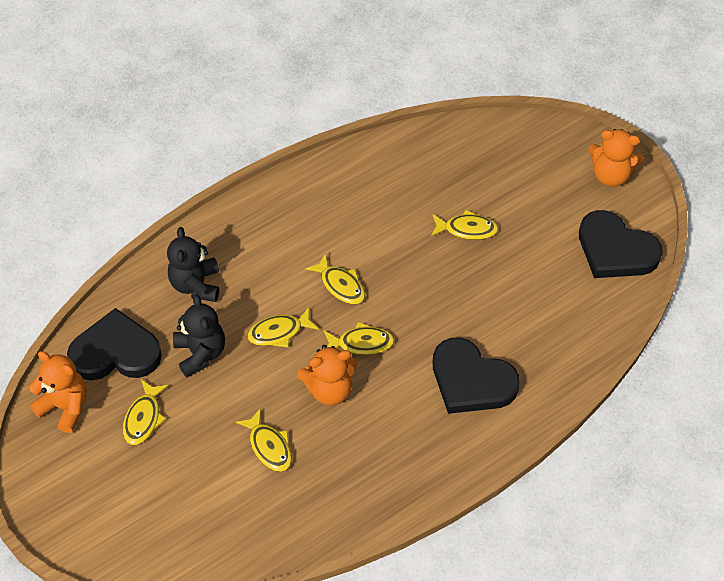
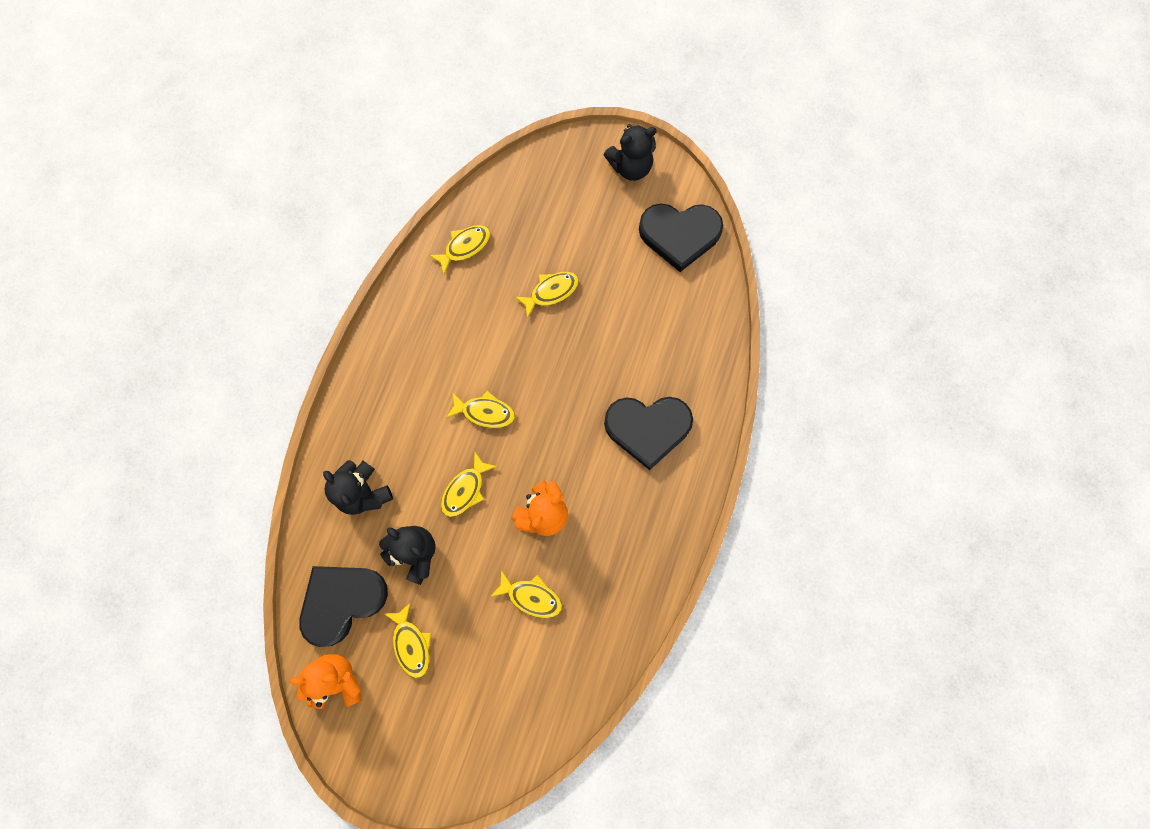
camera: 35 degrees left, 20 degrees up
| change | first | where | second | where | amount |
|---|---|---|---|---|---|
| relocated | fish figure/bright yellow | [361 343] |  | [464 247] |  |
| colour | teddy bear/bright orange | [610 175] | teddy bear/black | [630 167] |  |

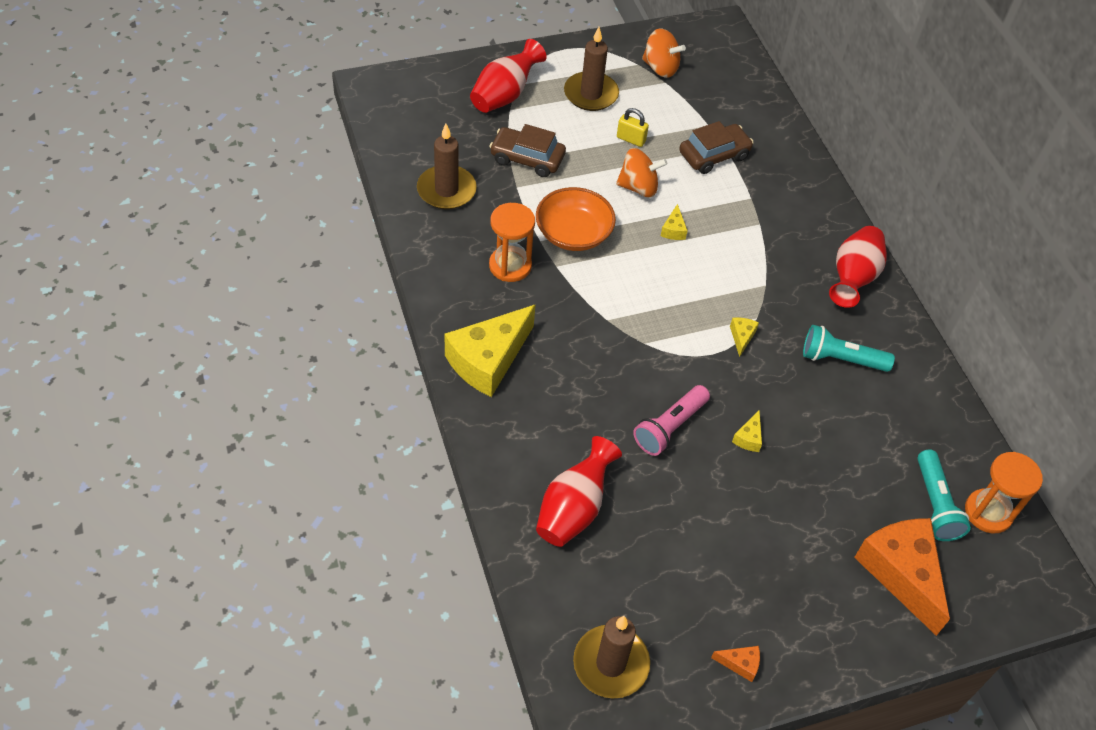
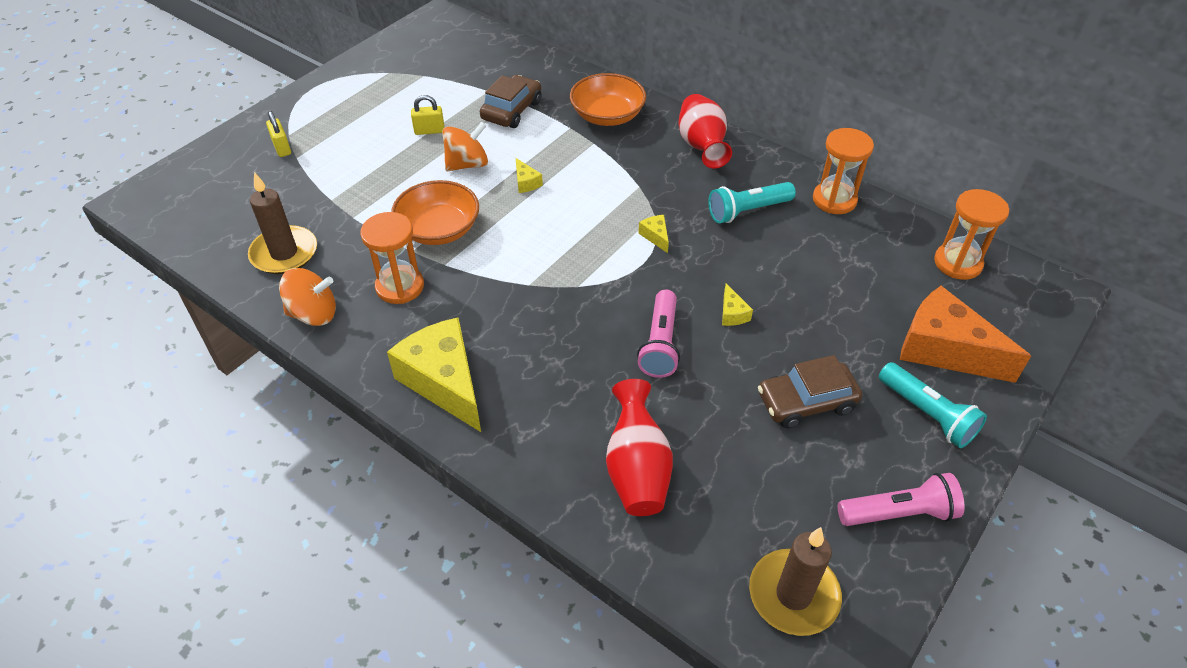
camera: 30 degrees left, 5 degrees down
| change | first | where | second | where | amount |
|---|---|---|---|---|---|
| exchanged | flower vase/scarlet | [505 95] | small lock/bright yellow | [282 148] |  |
| relocated | whirligig/bright orange | [660 68] |  | [313 314] |  |
| spun | piece of cheese/bright yellow | [488 360] |  | [444 382] | 135 degrees clockwise |
| appeared |  |  | serving bowl/bright orange | [607 116] |  |
| relocated | automobile/dark brown | [527 158] |  | [806 402] |  |
| appeared |  |  | hourglass/bright orange | [834 200] |  |
| exchanged | piece of cheese/bright orange | [740 664] | pocket torch/pink | [899 513] |  |
| relocated | pocket torch/turquoise | [935 504] |  | [927 414] |  |
| missing | wax candle/dark brown | [591 94] |  |  |  |

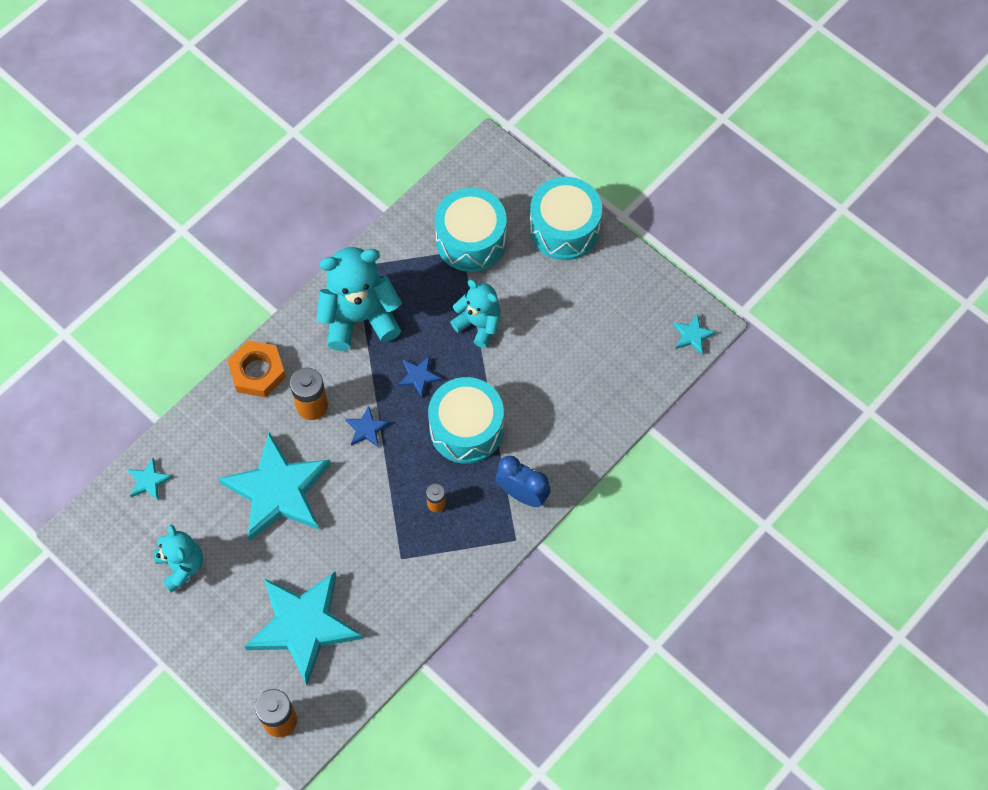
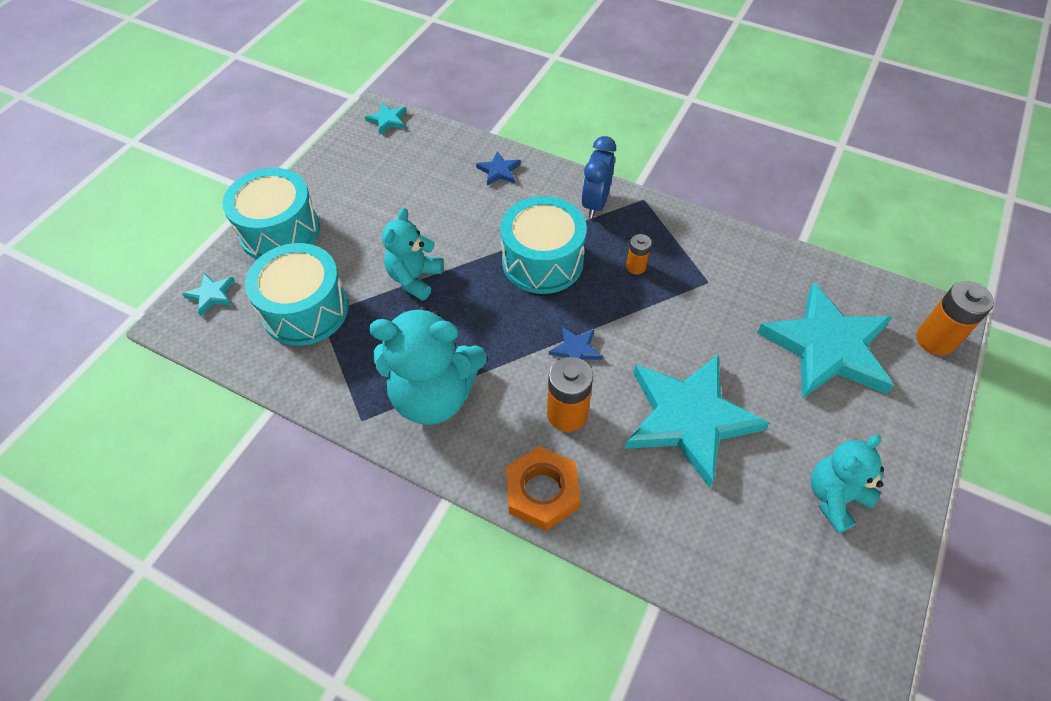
camera: 105 degrees left, 10 degrees down
| change | first | where | second | where | amount |
|---|---|---|---|---|---|
| relocated | star/turquoise | [148 481] |  | [212 295] |  |
| spun | teddy bear/turquoise | [359 318] |  | [433 395] | 60 degrees counterclockwise |
| relocated | star/cobalt | [419 377] |  | [499 171] |  |

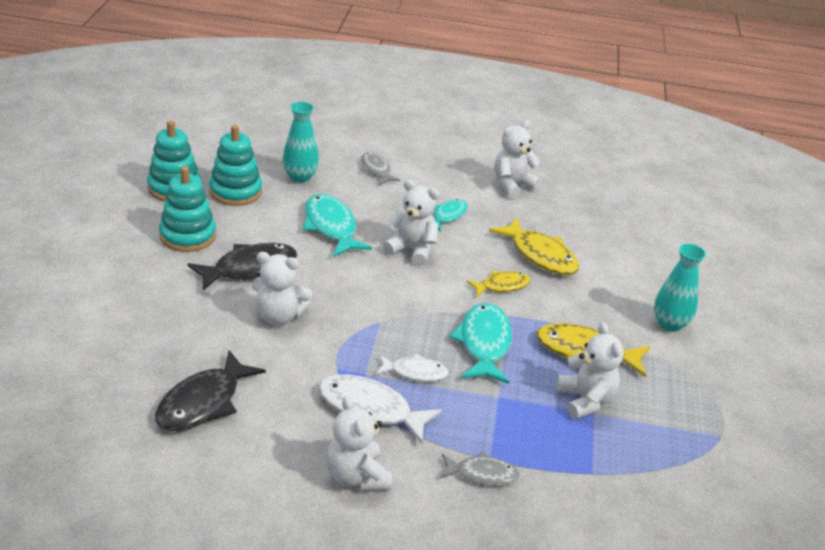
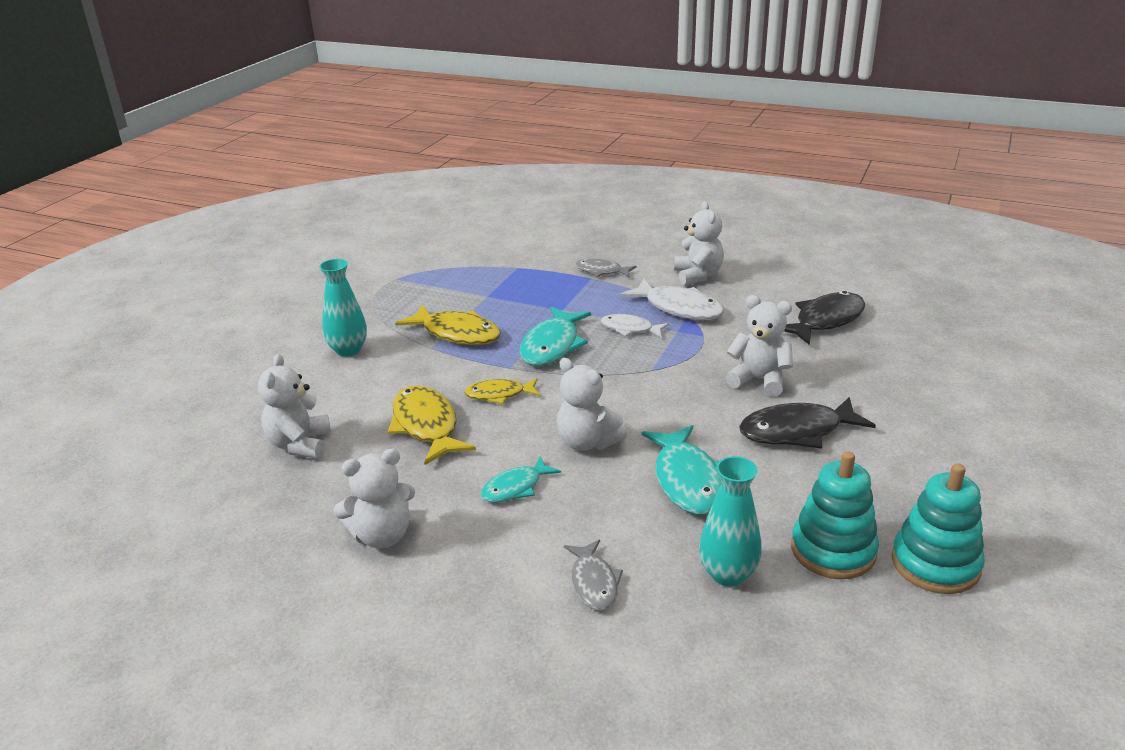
camera: 160 degrees left, 5 degrees down
| change | first | where | second | where | amount |
|---|---|---|---|---|---|
| relocated | teddy bear/pure white | [585 400] |  | [300 444] |  |
| missing | stacking rings/turquoise | [188 236] |  |  |  |

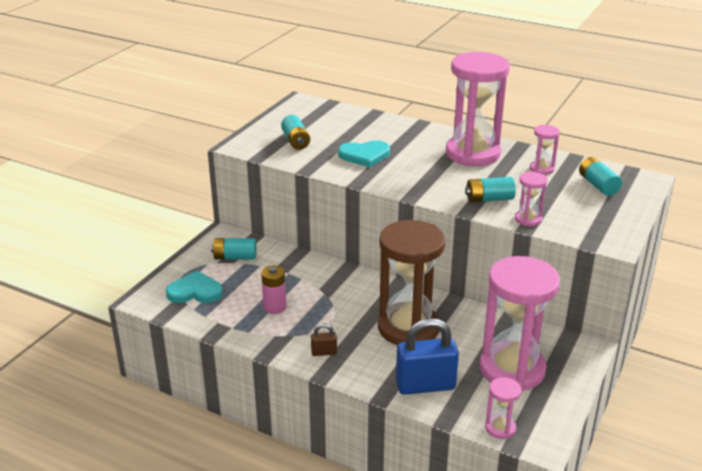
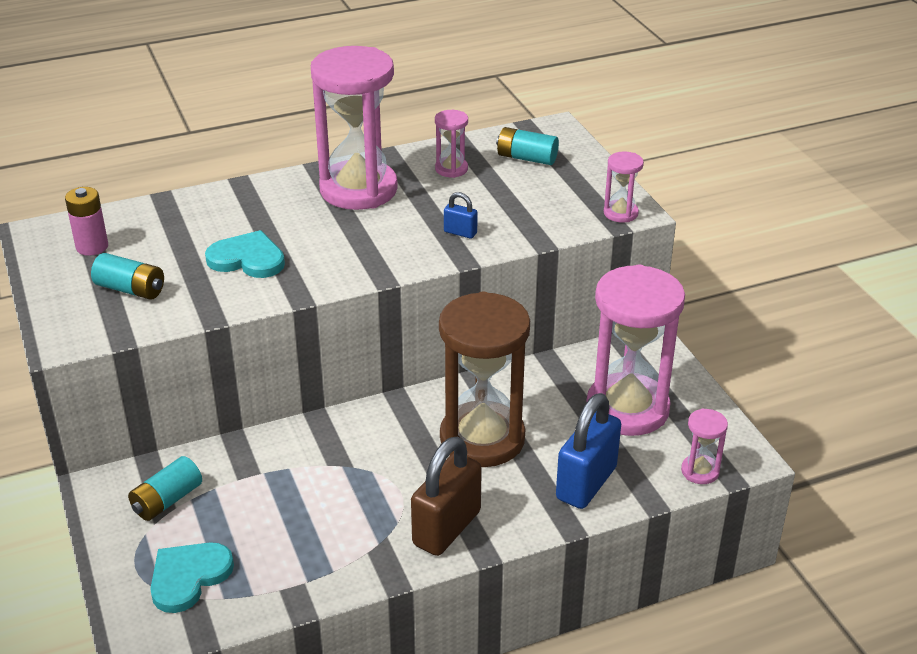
camera: 50 degrees left, 5 degrees up
| change | first | where | second | where | amount |
|---|---|---|---|---|---|
| relocated | AA battery/pink | [275 307] |  | [92 247] |  |
| spun | love heart/turquoise | [364 155] |  | [247 259] | 105 degrees counterclockwise |
| size | small lock/dark brown | [324 352] |  | [447 528] | x2.19 |
| exchanged | AA battery/turquoise | [489 199] | small lock/cobalt | [460 232] |  |
| relocated | hourglass/pink | [528 219] |  | [620 213] |  |

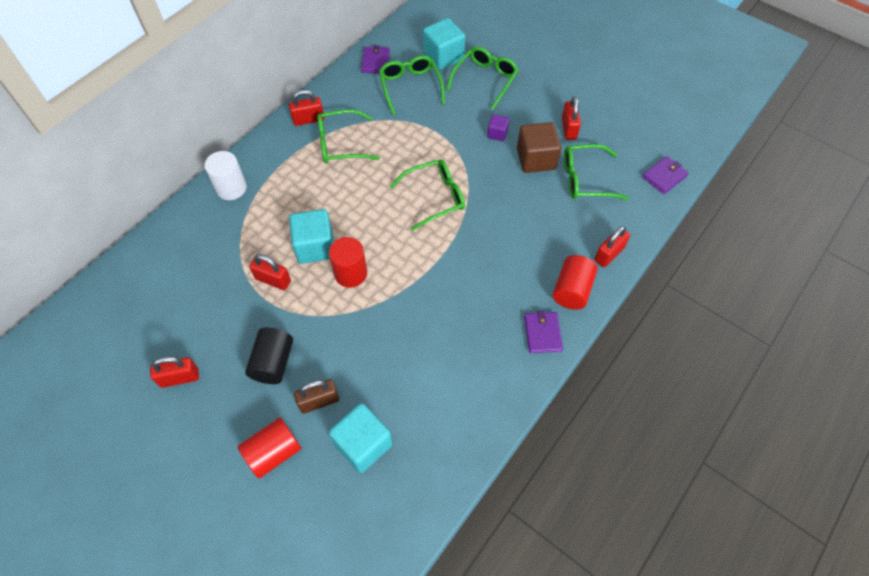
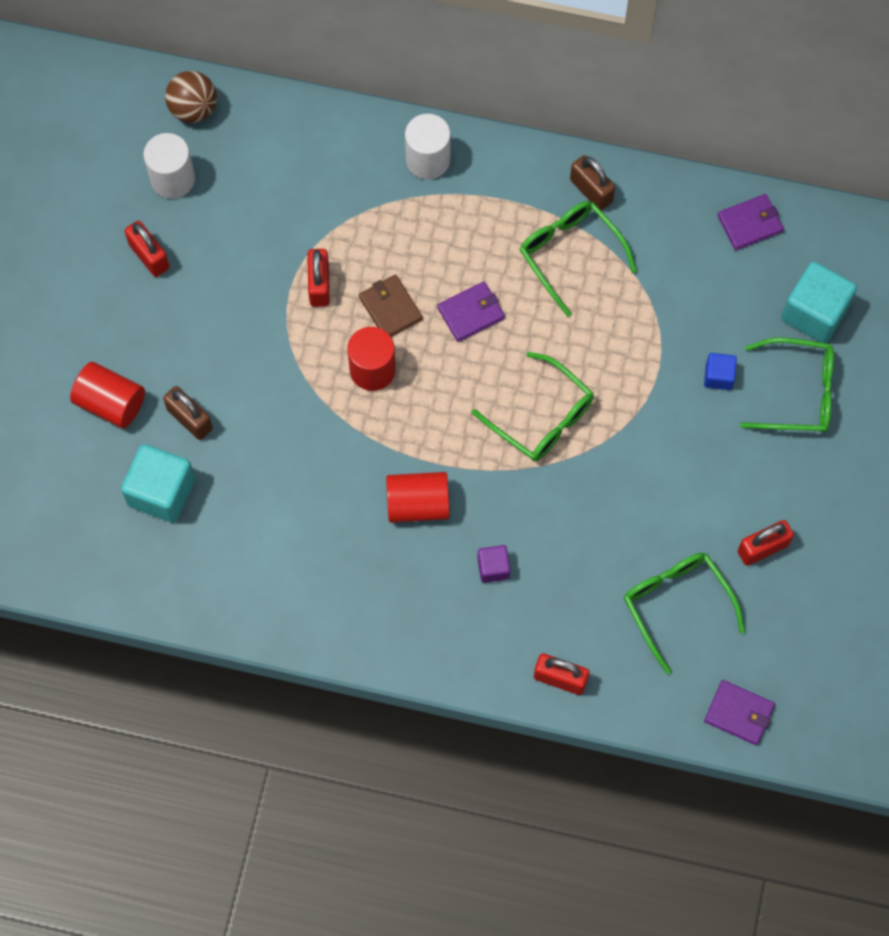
camera: 65 degrees right, 10 degrees up
| change | first | where | second | where | amount |
|---|---|---|---|---|---|
| appeared |  |  | cylinder/pure white | [172 179] |  |
| appeared |  |  | ball/dark brown | [193 109] |  |
| exchanged | block/turquoise | [315 247] | billfold/dark brown | [390 308] |  |
| relocated | cylinder/scarlet | [572 290] |  | [418 504] |  |
| relocated | billfold/royal purple | [542 333] |  | [471 313] |  |
| relocated | block/royal purple | [497 134] |  | [493 568] |  |
| colour | small lock/scarlet | [308 119] | small lock/dark brown | [591 191] |  |
| appeared |  |  | block/cobalt | [718 376] |  |
| missing | cylinder/black | [273 363] |  |  |  |
| missing | glasses/green | [410 87] |  |  |  |
| missing | block/dark brown | [536 159] |  |  |  |

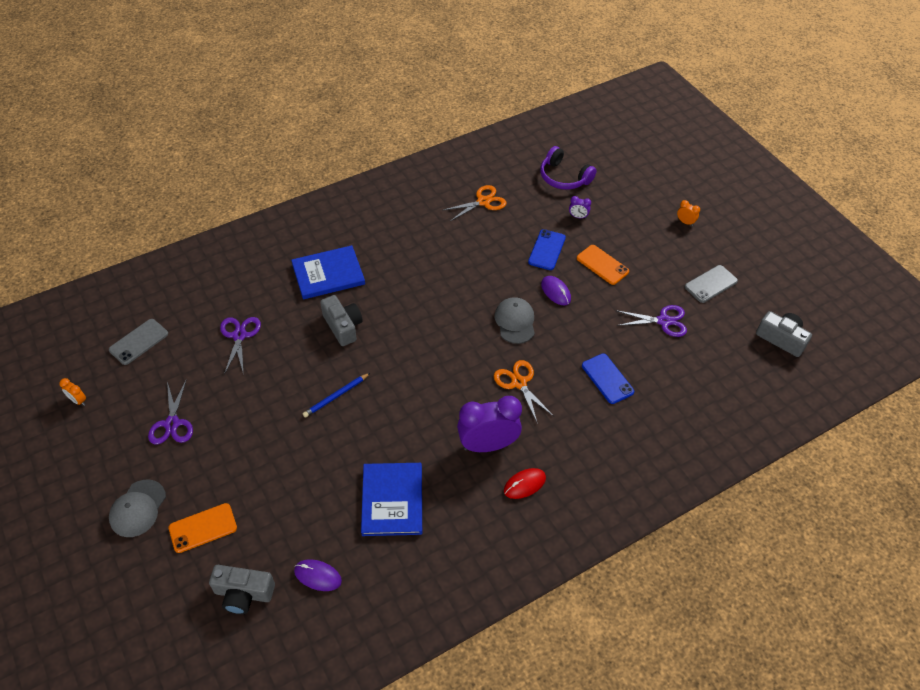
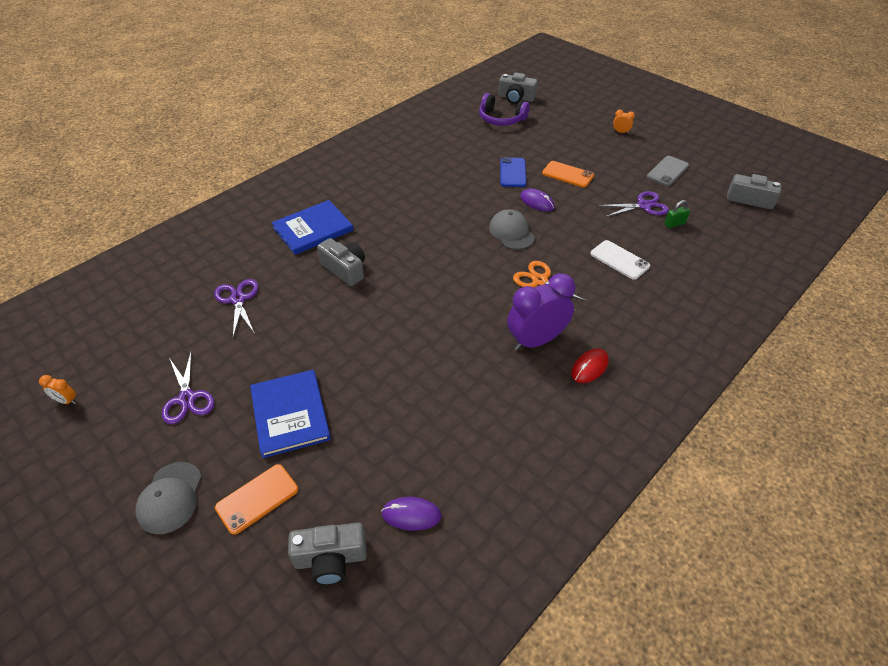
camera: 15 degrees left, 5 degrees down
| change | first | where | second | where | amount |
|---|---|---|---|---|---|
| relocated | book/cobalt | [392 500] |  | [290 414] |  |
| appeared |  |  | compact camera/gray | [516 98] |  |
| colour | phone/cobalt | [607 379] | phone/pure white | [619 260] |  |
| appeared |  |  | small lock/green | [674 224] |  |
| missing | phone/gray | [139 342] |  |  |  |
| missing | pencil/cobalt | [336 396] |  |  |  |
| missing | pair of scissors/bright orange | [483 202] |  |  |  |
| missing | alarm clock/royal purple | [578 217] |  |  |  |

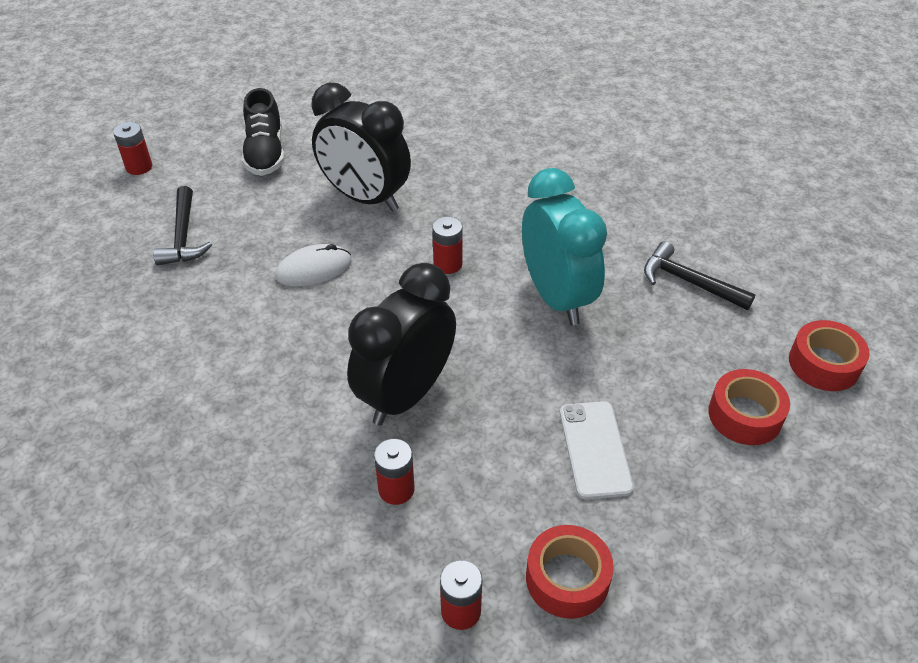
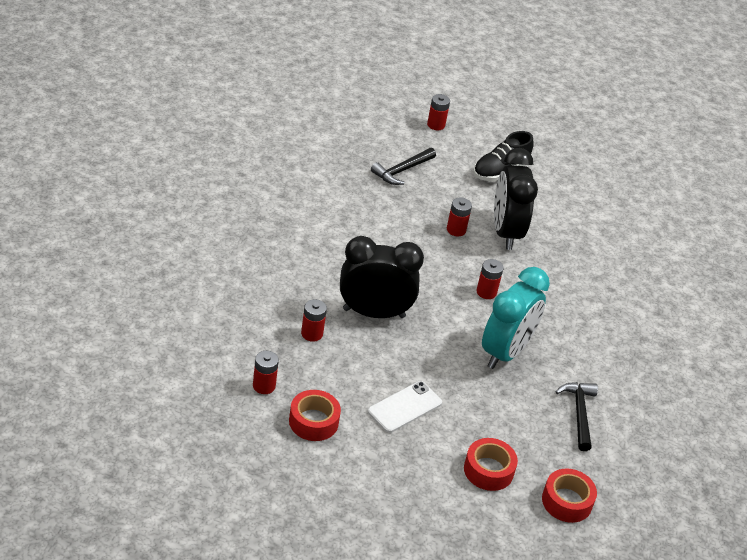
camera: 50 degrees right, 5 degrees down
| change | first | where | second | where | amount |
|---|---|---|---|---|---|
| appeared |  |  | AA battery/scarlet | [456 230] |  |
| missing | mouse/pure white | [314 269] |  |  |  |

